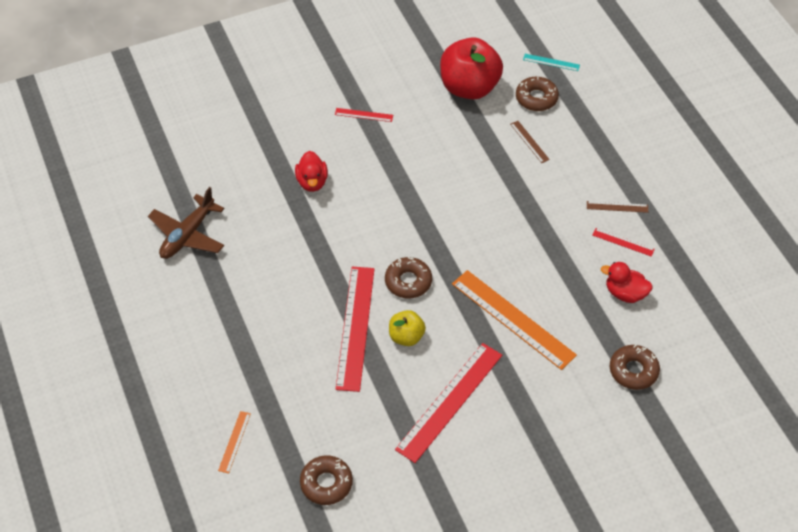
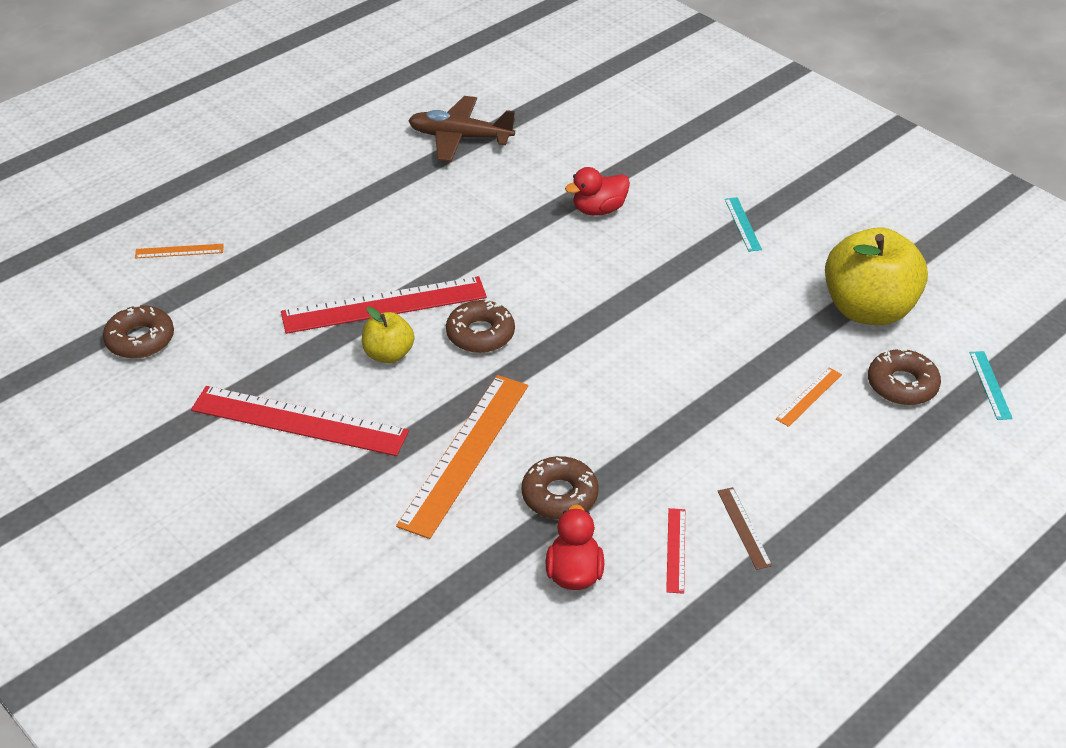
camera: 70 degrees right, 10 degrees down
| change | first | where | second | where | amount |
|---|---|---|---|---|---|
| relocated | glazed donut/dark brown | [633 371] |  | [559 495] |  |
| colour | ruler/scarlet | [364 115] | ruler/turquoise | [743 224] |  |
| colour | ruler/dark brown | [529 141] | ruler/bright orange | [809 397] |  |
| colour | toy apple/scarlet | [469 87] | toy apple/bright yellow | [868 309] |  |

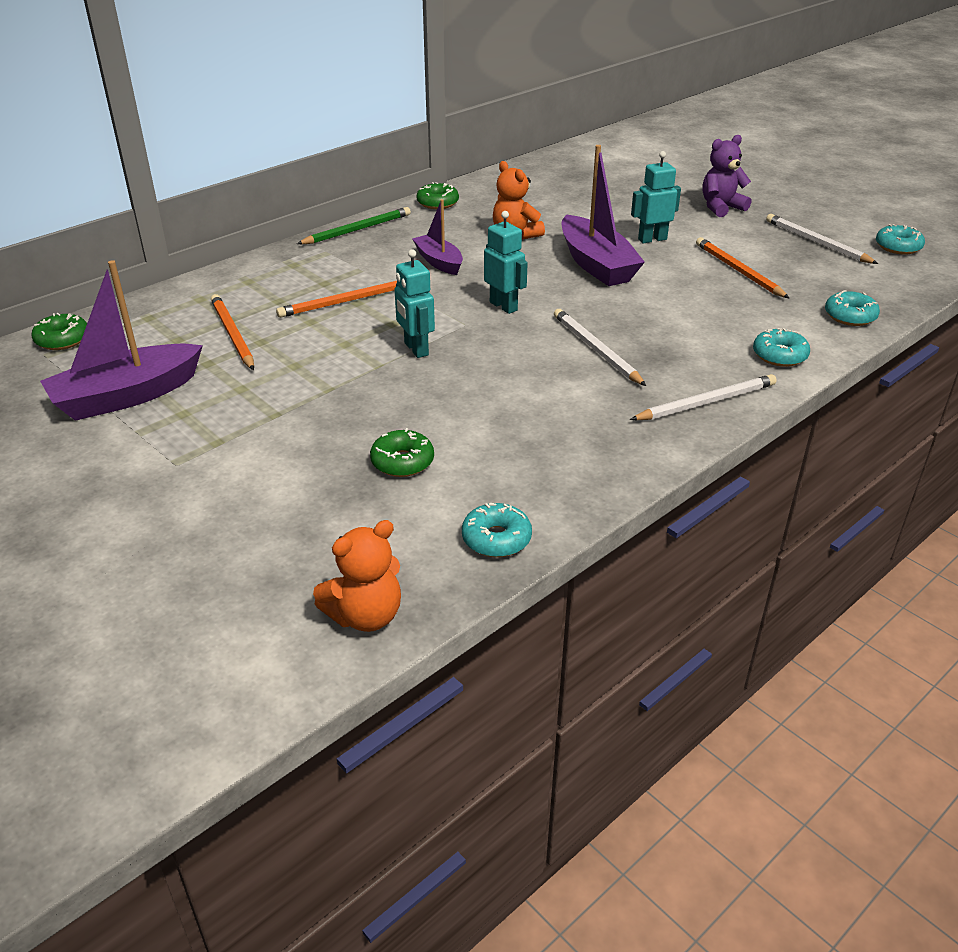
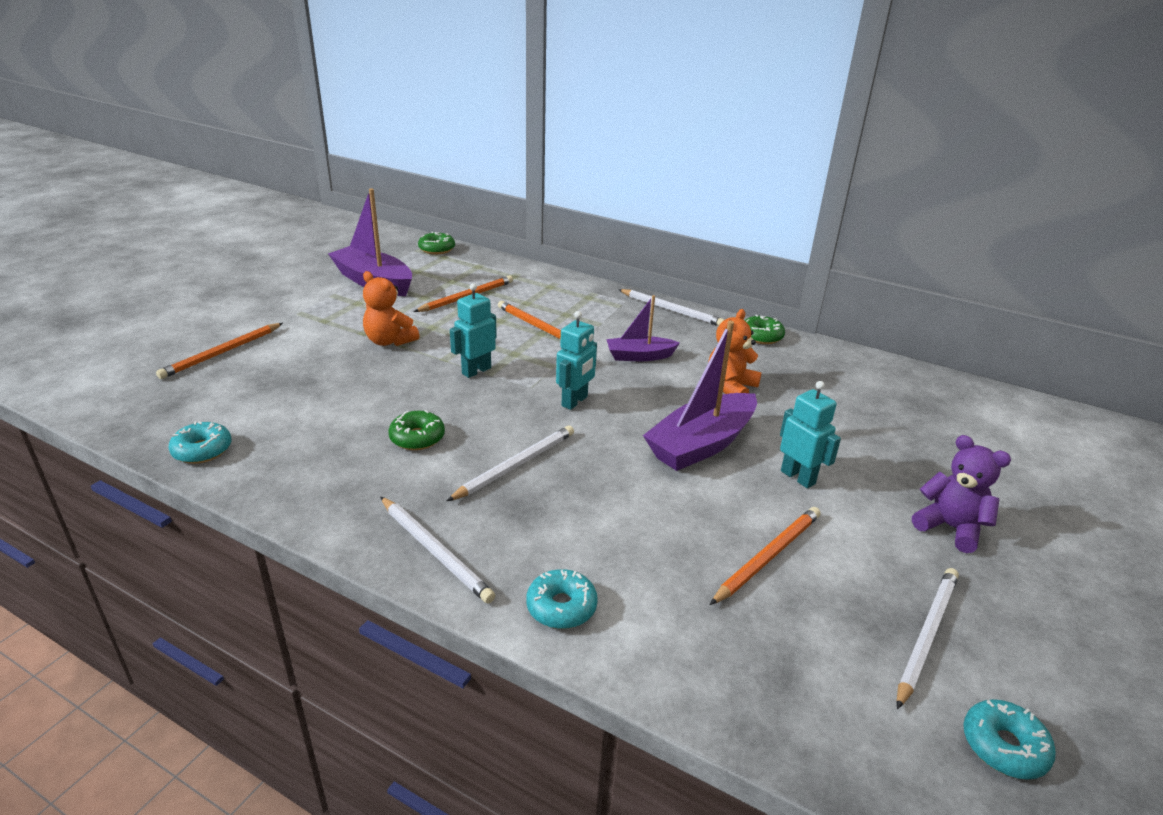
camera: 70 degrees right, 5 degrees down
| change | first | where | second | where | amount |
|---|---|---|---|---|---|
| appeared |  |  | pencil/bright orange | [222 353] |  |
| relocated | teddy bear/bright orange | [365 615] |  | [389 341] |  |
| relocated | glazed donut/green | [402 462] |  | [417 438] |  |
| spun | toy boat/royal purple | [439 262] |  | [639 356] | 135 degrees counterclockwise |
| colour | pencil/green | [357 230] | pencil/pure white | [671 310] |  |
| missing | glazed donut/turquoise | [850 316] |  |  |  |

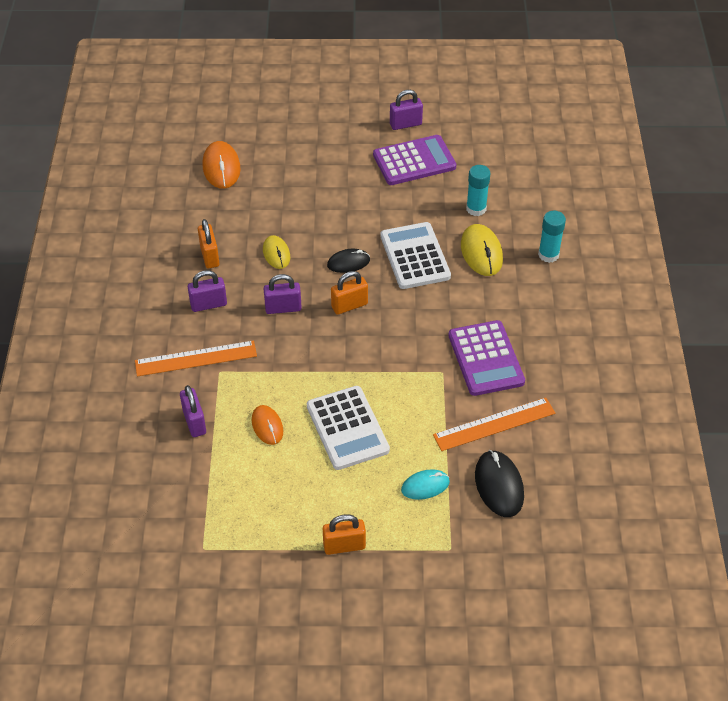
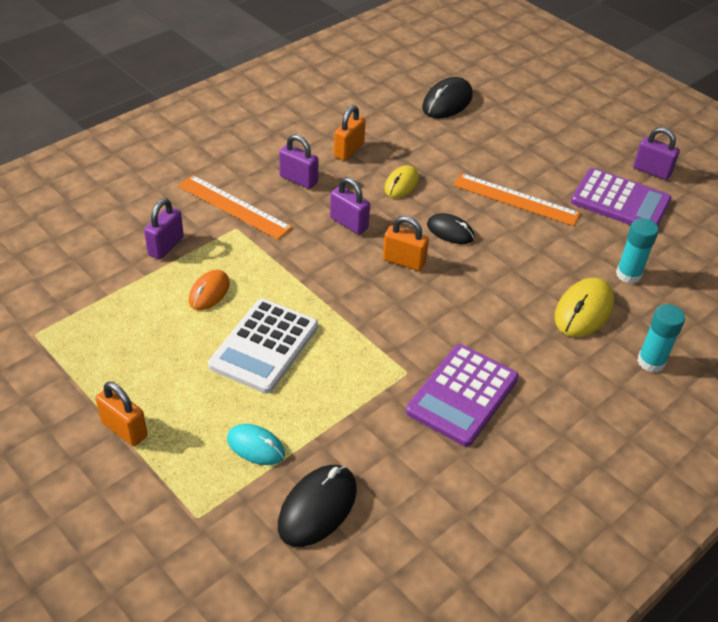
camera: 45 degrees right, 5 degrees down
| change | first | where | second | where | amount |
|---|---|---|---|---|---|
| colour | mouse/bright orange | [221 167] | mouse/black | [447 102] |  |
| relocated | ruler/bright orange | [494 424] |  | [515 199] |  |
| missing | adding machine/pure white | [415 256] |  |  |  |

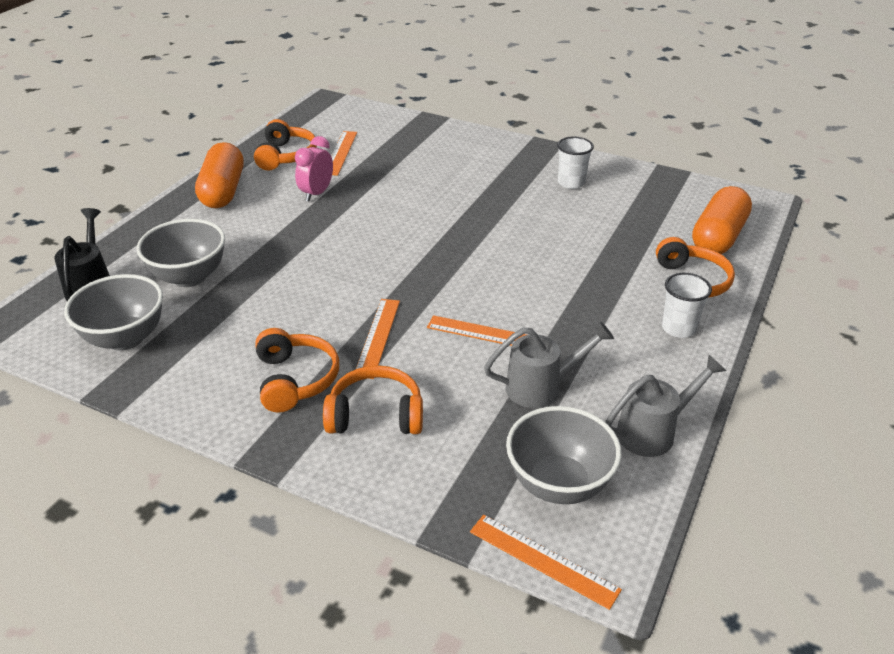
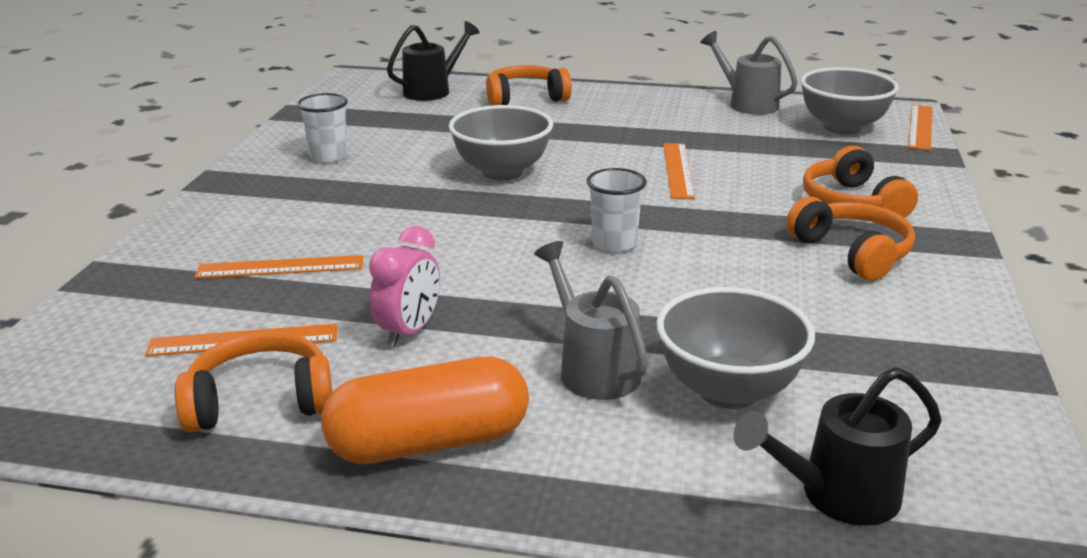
camera: 105 degrees left, 10 degrees down
| change | first | where | second | where | amount |
|---|---|---|---|---|---|
| relocated | ruler/bright orange | [377 337] |  | [280 267] |  |
| spun | alarm clock/pink | [316 193] |  | [409 332] | 75 degrees counterclockwise |
| exchanged | pill/bright orange | [718 237] | watering pot/black | [432 91] |  |
| relocated | serving bowl/gray | [125 338] |  | [502 172] |  |
| relocated | watering pot/gray | [541 387] |  | [593 368] |  |
| relocated | tumbler/pure white | [678 328] |  | [614 243] |  |
| spun | over-ear headphones/bright orange | [295 380] |  | [852 253] | 90 degrees clockwise |

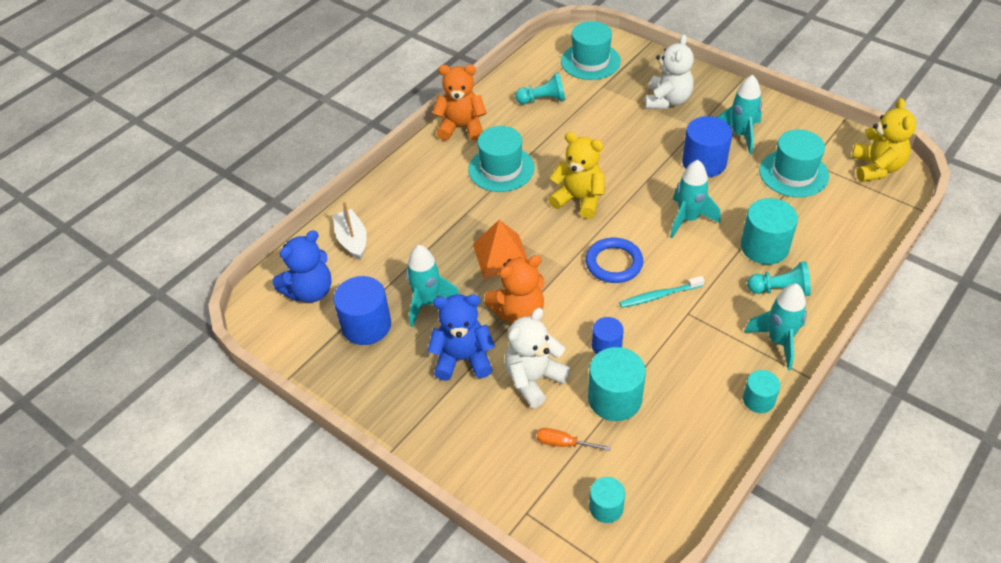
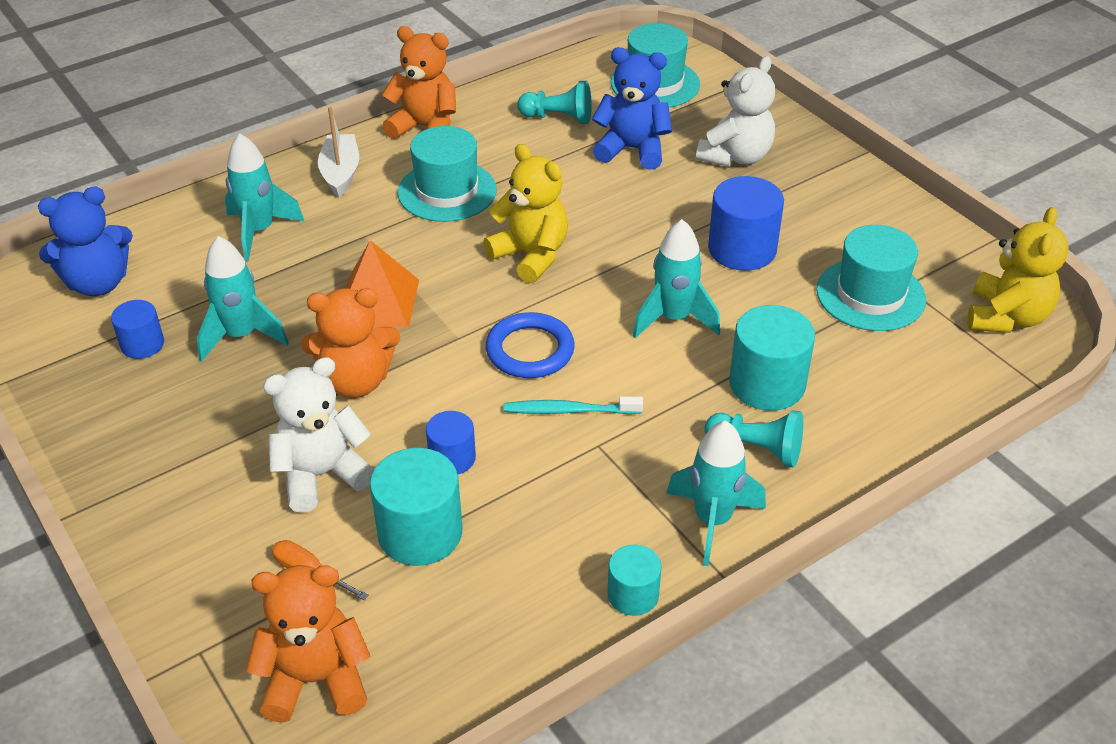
camera: 15 degrees right, 5 degrees down
| change | first | where | second | where | amount |
|---|---|---|---|---|---|
| size | cylinder/cobalt | [366 325] |  | [142 344] | x0.58 |
| relocated | rocket/turquoise | [740 135] |  | [259 231] |  |
| exchanged | cylinder/turquoise | [606 507] | teddy bear/bright orange | [316 679] |  |
| relocated | toy boat/pure white | [352 240] |  | [340 173] |  |
| relocated | teddy bear/cobalt | [463 359] |  | [632 149] |  |

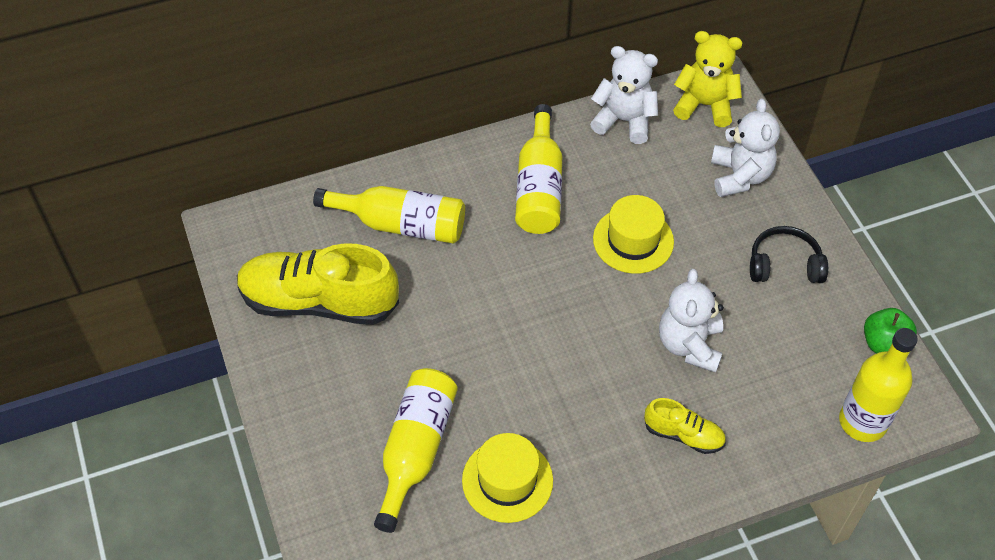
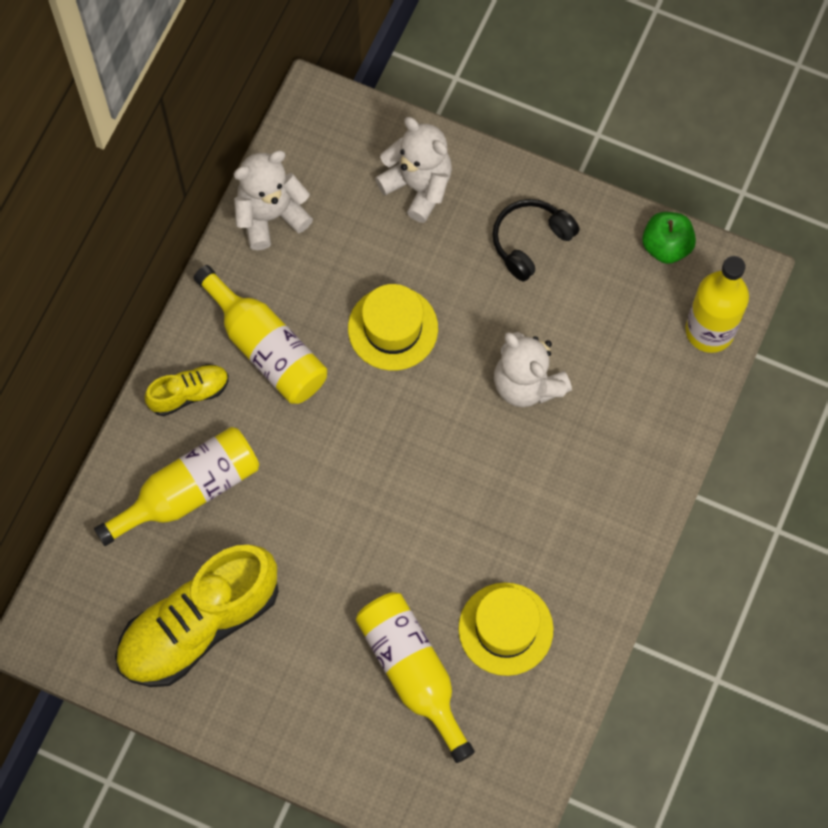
camera: 45 degrees left, 15 degrees up
| change | first | where | second | where | amount |
|---|---|---|---|---|---|
| relocated | lace-up shoe/bright yellow | [683 435] |  | [189 393] |  |
| missing | teddy bear/bright yellow | [705 105] |  |  |  |

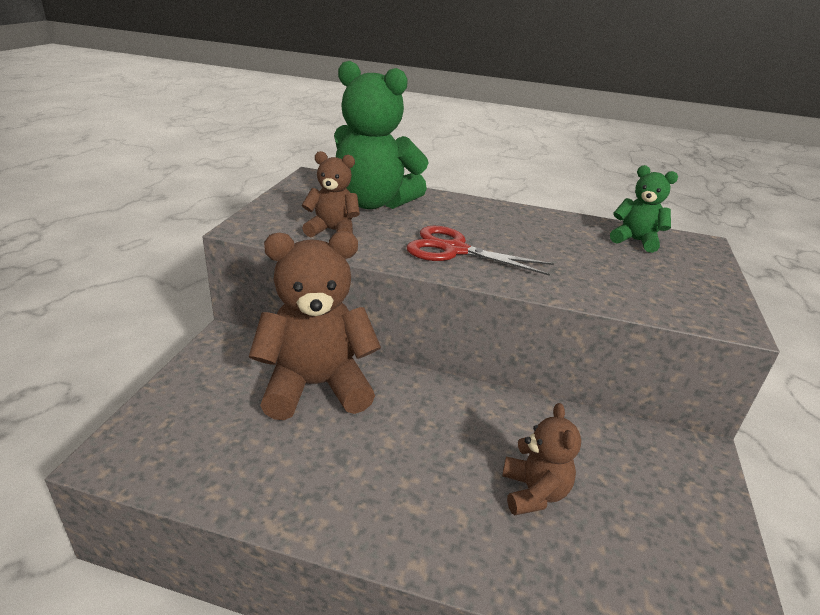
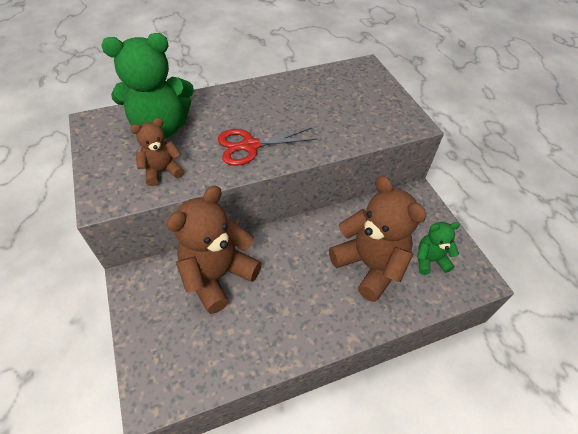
camera: 35 degrees left, 20 degrees up
| change | first | where | second | where | amount |
|---|---|---|---|---|---|
| size | teddy bear/dark brown | [533 492] |  | [369 265] | x1.91 |
| relocated | teddy bear/green | [635 241] |  | [430 260] |  |

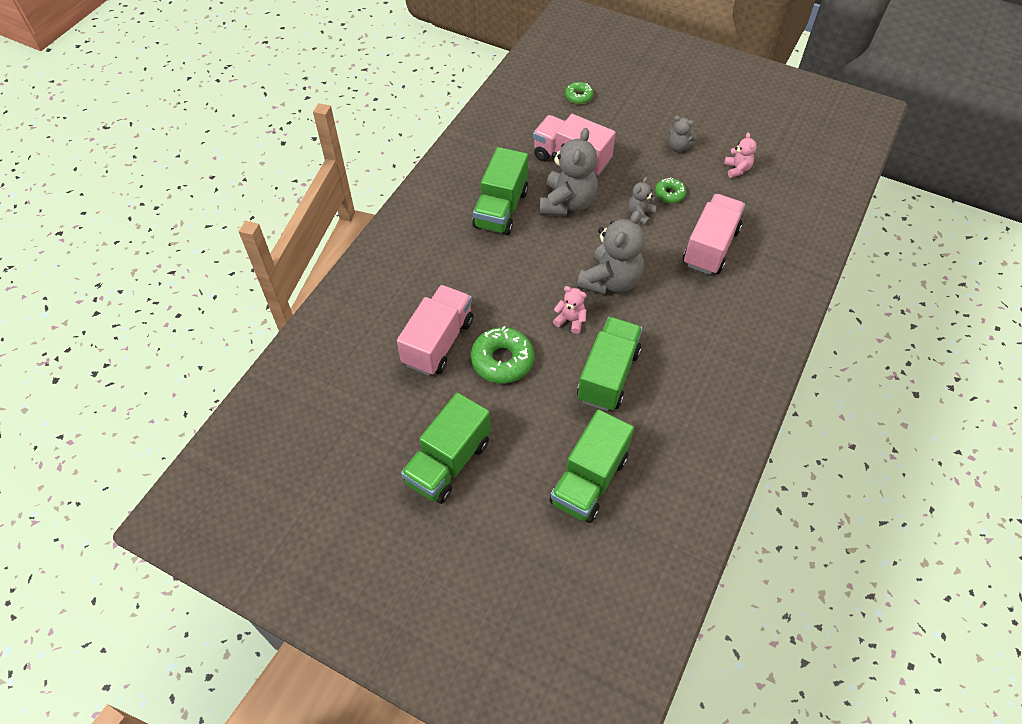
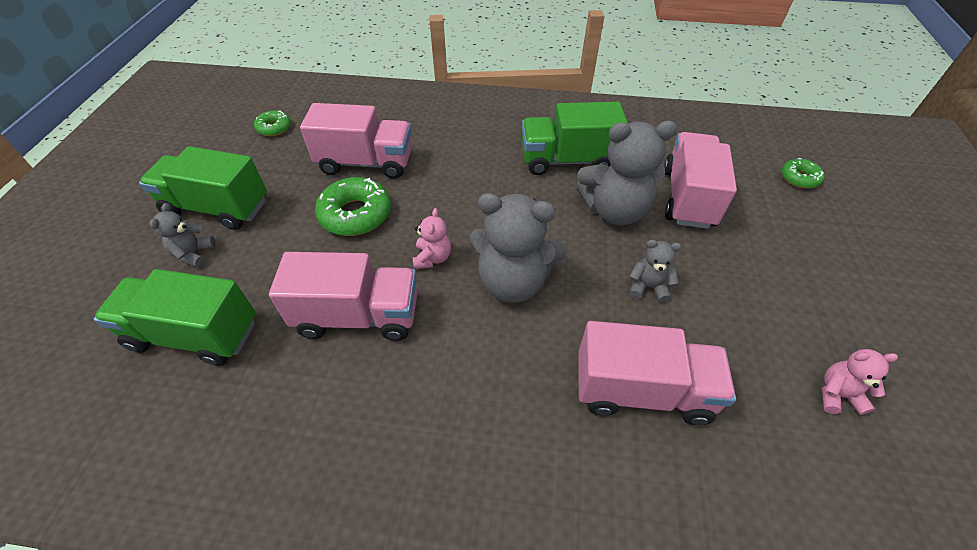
camera: 70 degrees right, 5 degrees down
| change | first | where | second | where | amount |
|---|---|---|---|---|---|
| relocated | teddy bear/gray | [678 147] |  | [194 254] |  |
| relocated | glazed donut/green | [669 194] |  | [274 128] |  |
| colour | toy truck/green | [608 375] | toy truck/pink | [358 316] |  |
| spun | teddy bear/pink | [737 169] |  | [837 395] | 150 degrees counterclockwise |

